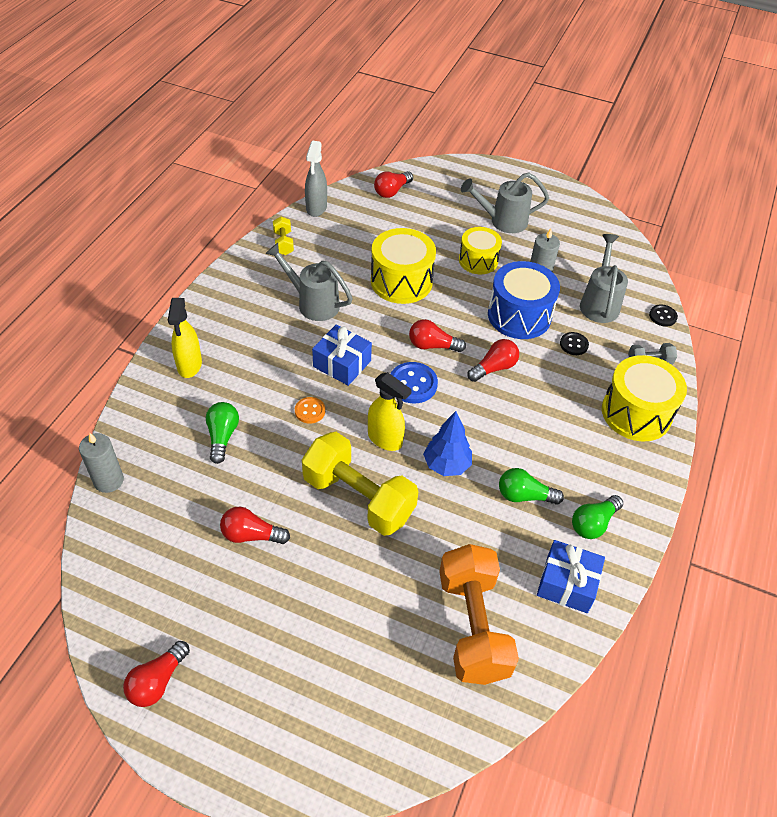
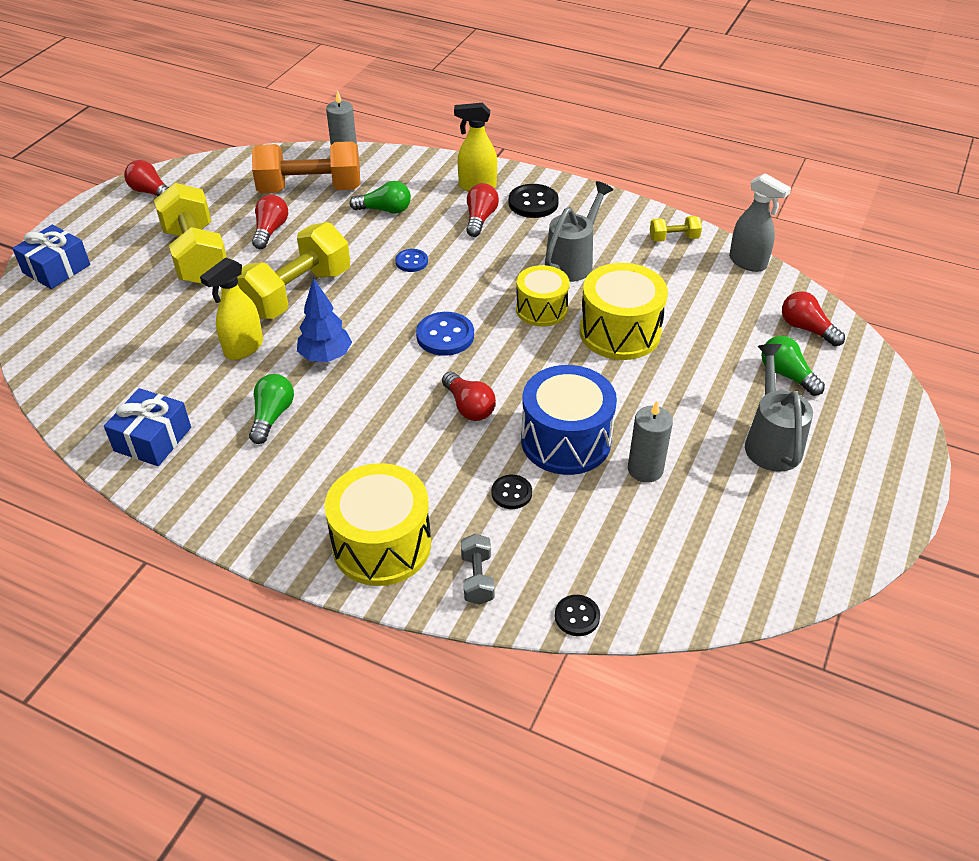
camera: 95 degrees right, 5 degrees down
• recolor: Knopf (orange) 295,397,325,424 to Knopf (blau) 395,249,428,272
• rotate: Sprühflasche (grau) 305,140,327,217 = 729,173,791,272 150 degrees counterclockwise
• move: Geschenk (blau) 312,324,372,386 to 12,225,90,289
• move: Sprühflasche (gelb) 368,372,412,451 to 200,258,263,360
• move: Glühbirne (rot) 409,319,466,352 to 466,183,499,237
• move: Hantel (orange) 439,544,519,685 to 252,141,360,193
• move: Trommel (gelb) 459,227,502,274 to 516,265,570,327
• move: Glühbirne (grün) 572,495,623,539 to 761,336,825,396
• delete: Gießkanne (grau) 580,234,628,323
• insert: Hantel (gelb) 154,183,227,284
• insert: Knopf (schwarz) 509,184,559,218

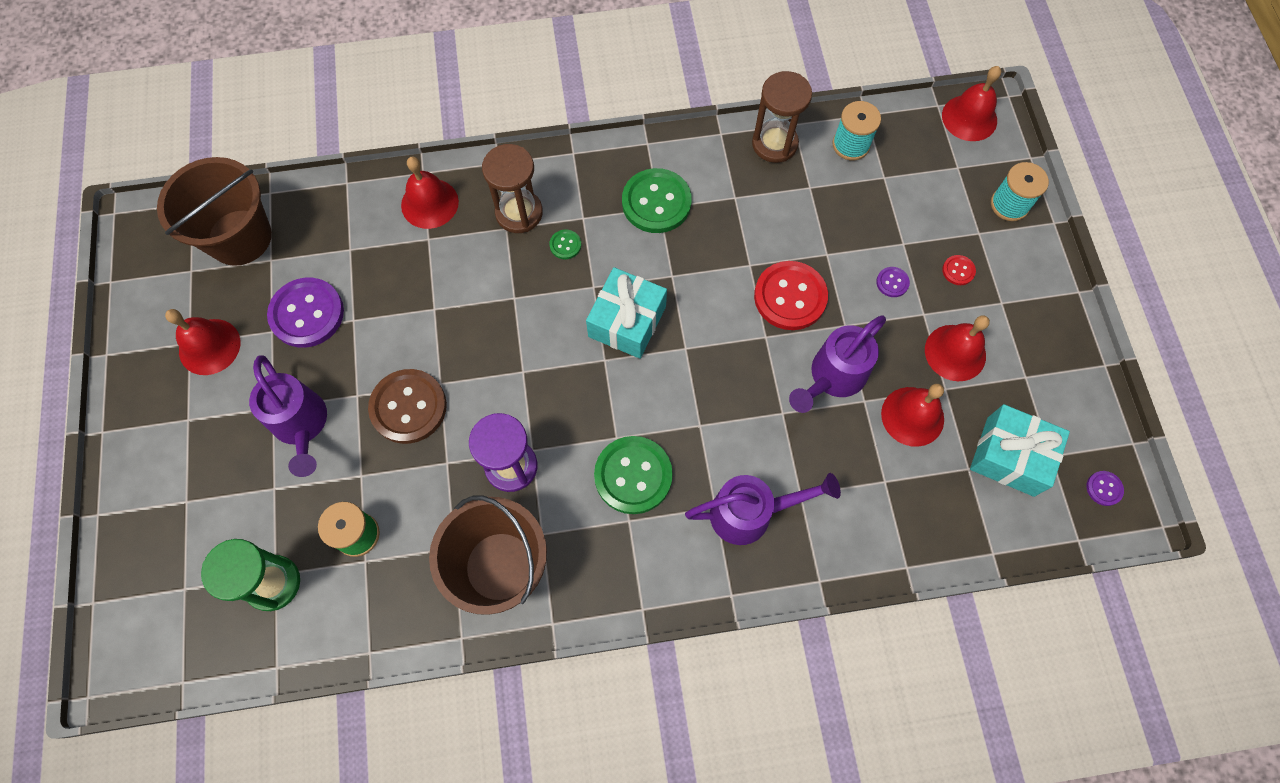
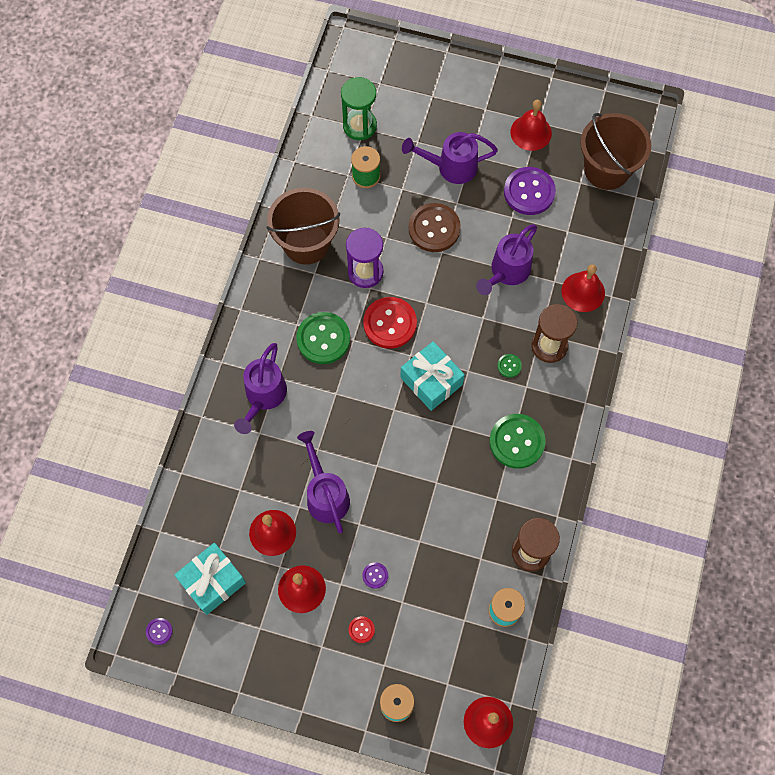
camera: 115 degrees right, 0 degrees up
• move: Knopf (rot) 754,261,828,330 to 363,297,417,349
• insert: Gießkanne (lila) 476,224,537,295

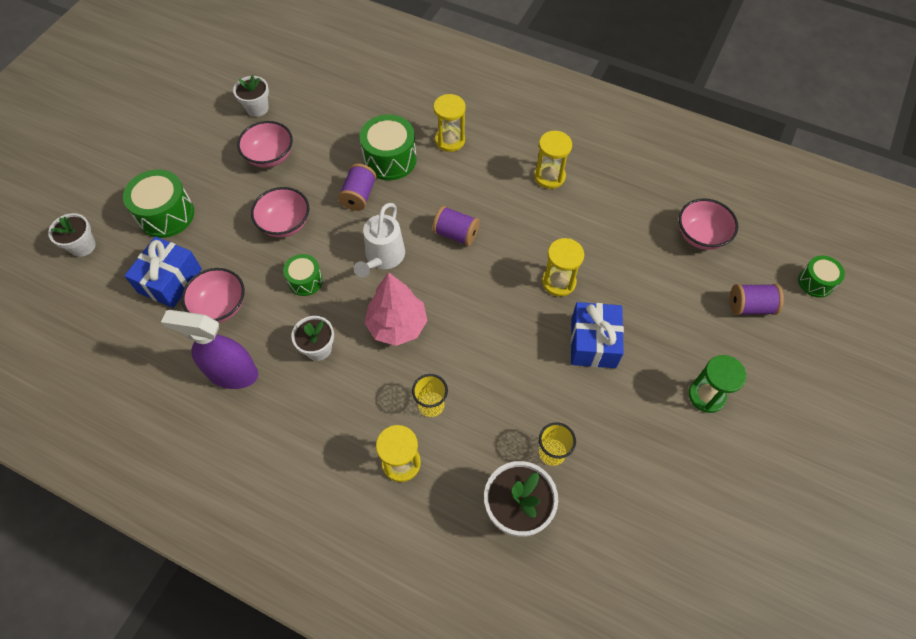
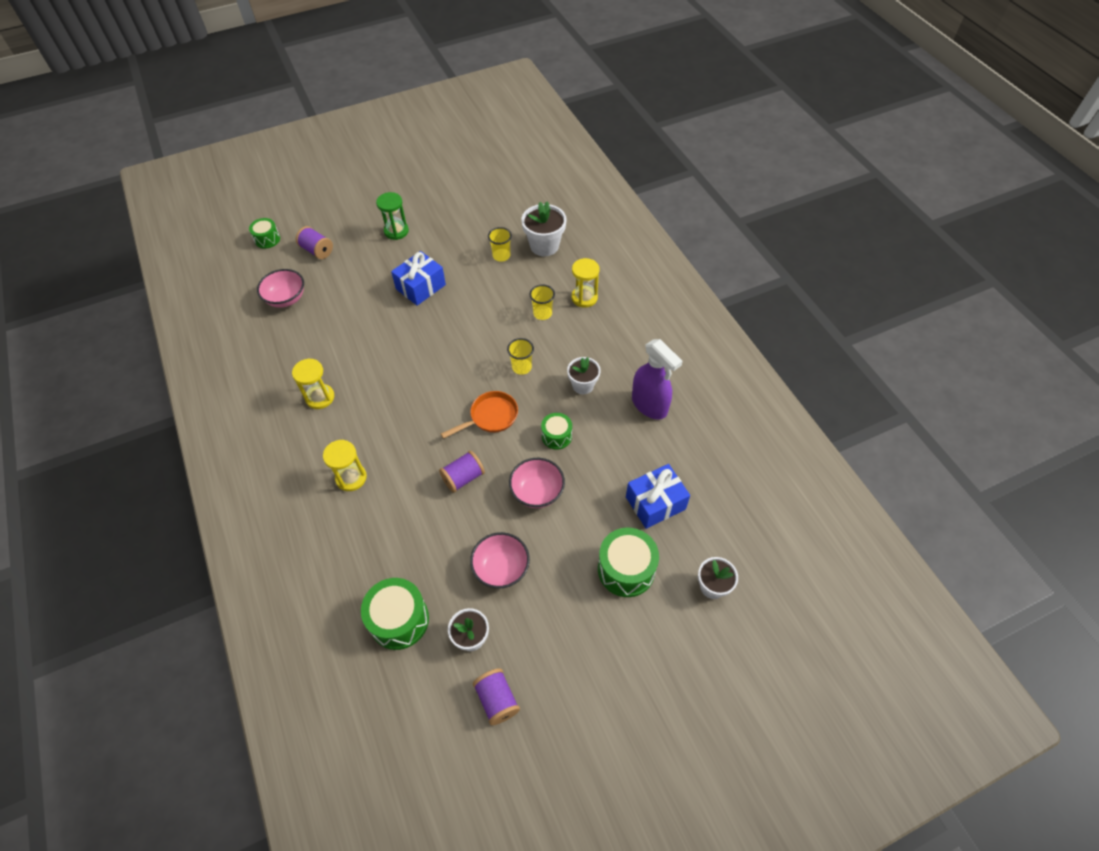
camera: 140 degrees left, 5 degrees down
• delete: Schüssel (rosa) 182,268,245,323
• replace: Gießkanne (weiß) 354,203,405,278 to Pfanne (orange) 441,391,518,439
• move: Trommel (grün) 360,114,417,180 to 361,578,429,650
• replace: Baum (rosa) 365,272,428,346 to Becher (gelb) 507,338,534,375
• move: Garnrolle (lila) 432,206,480,246 to 473,668,520,725
• delete: Sanduhr (gelb) 542,238,584,297

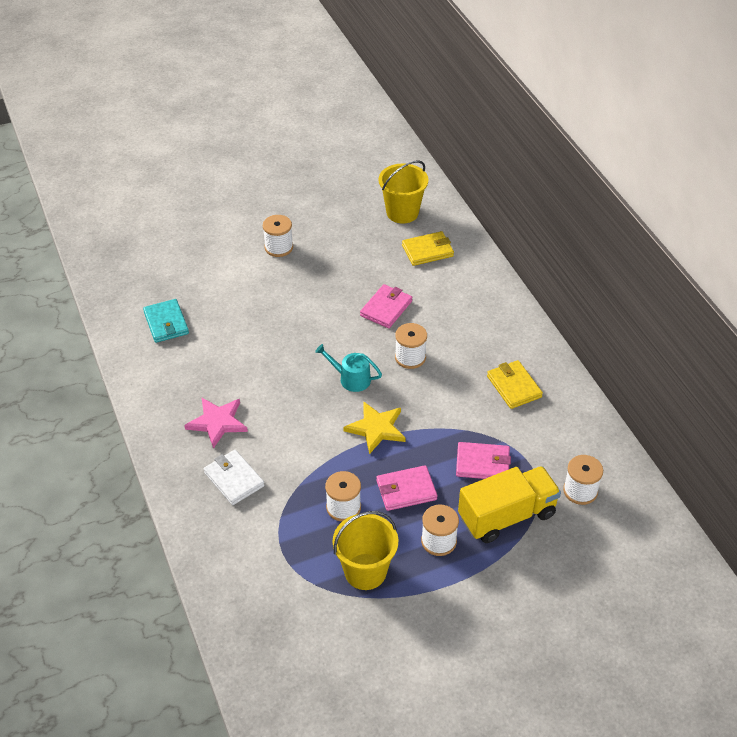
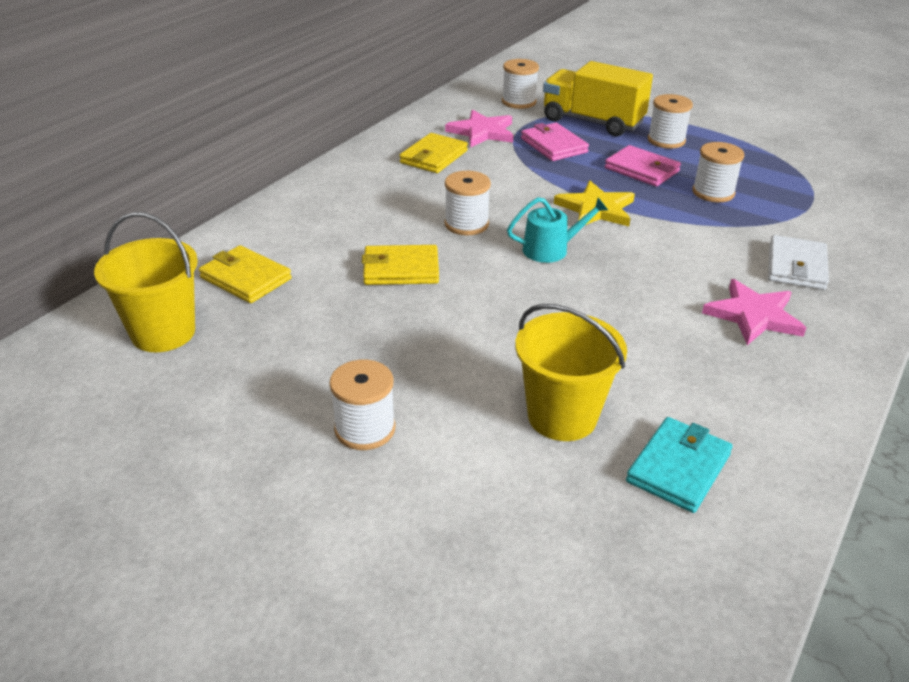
camera: 125 degrees left, 10 degrees down
• rotate: Gießkanne (türkis) 315,344,382,392 = 507,197,608,263 90 degrees counterclockwise
• move: Eimer (gelb) 333,511,398,590 to 515,304,627,441
• recolor: Geldbörse (rosa) 360,284,412,328 to Geldbörse (gelb) 362,245,439,285
• insert: Stern (rosa) 445,110,514,147

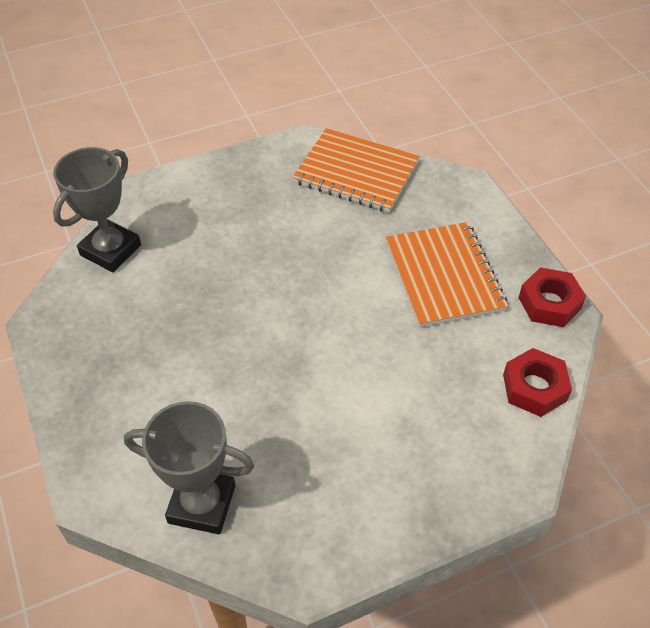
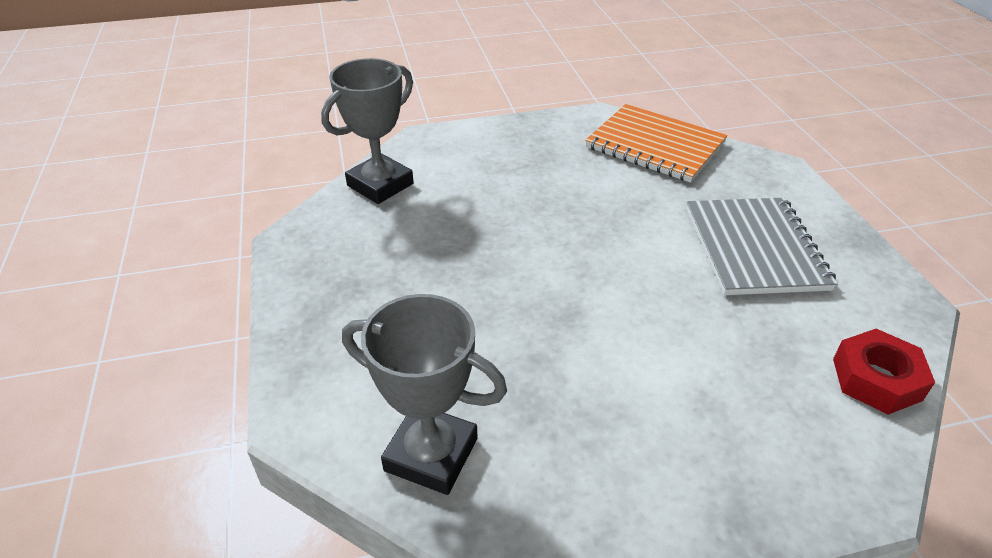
camera: 10 degrees right, 10 degrees down
• recolor: Notizbuch (orange) 386,222,508,328 to Notizbuch (grau) 686,198,838,295
• delete: Sechskantmutter (rot) 518,267,586,327

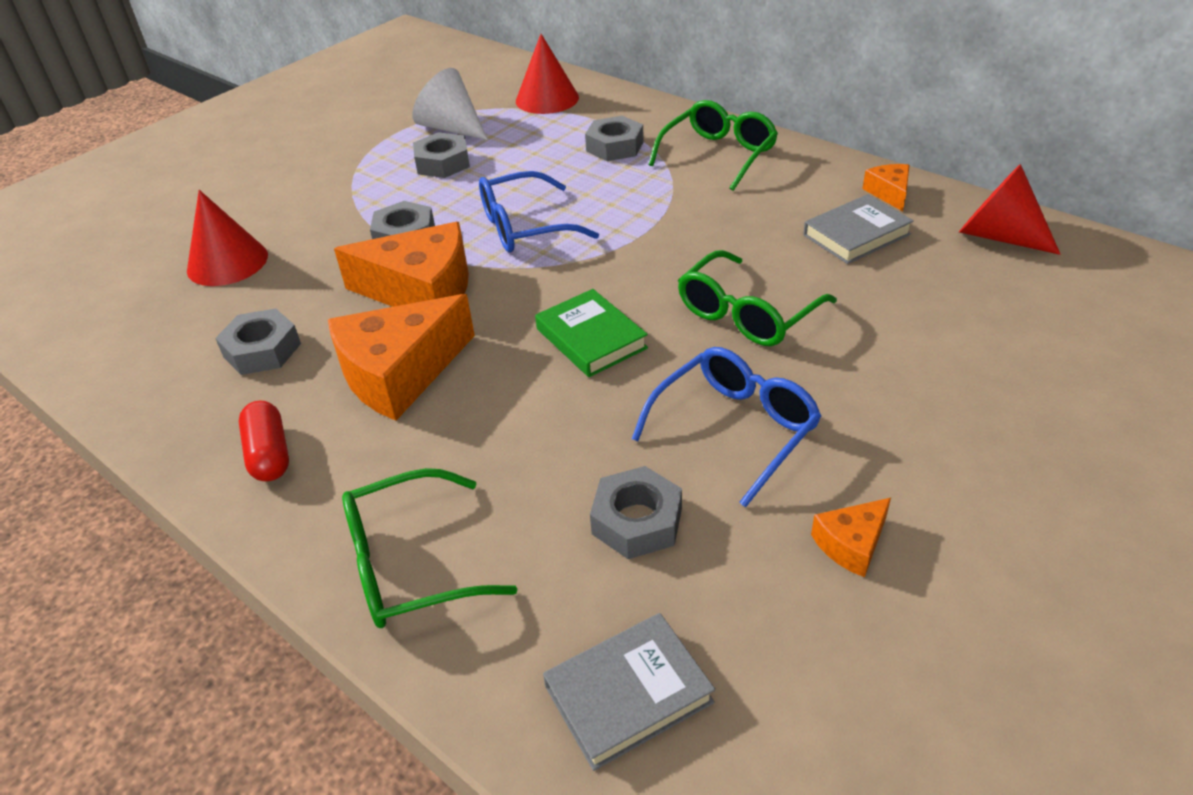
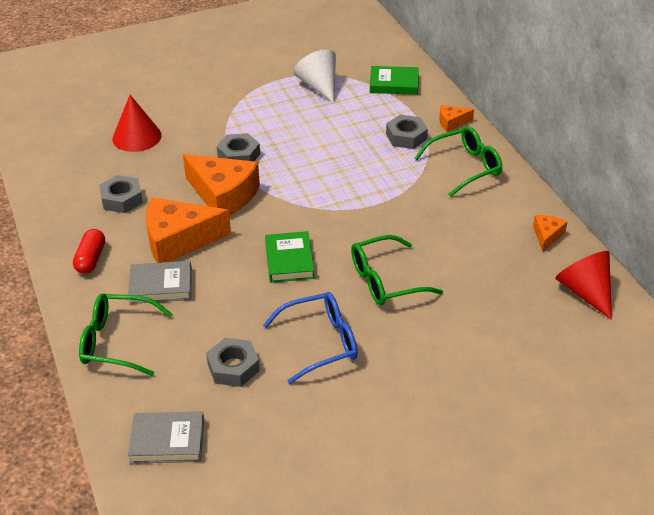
camera: 25 degrees right, 0 degrees up
• delete: Sechskantmutter (grau) 413,132,470,178
• delete: Brille (blau) 479,171,599,252
• replace: Kegel (rot) 516,34,579,114 to Buch (grün) 370,66,419,95
• move: Buch (grau) 803,194,914,264 to 128,261,192,304
• move: Käse (orange) 811,498,891,577 to 439,105,474,132

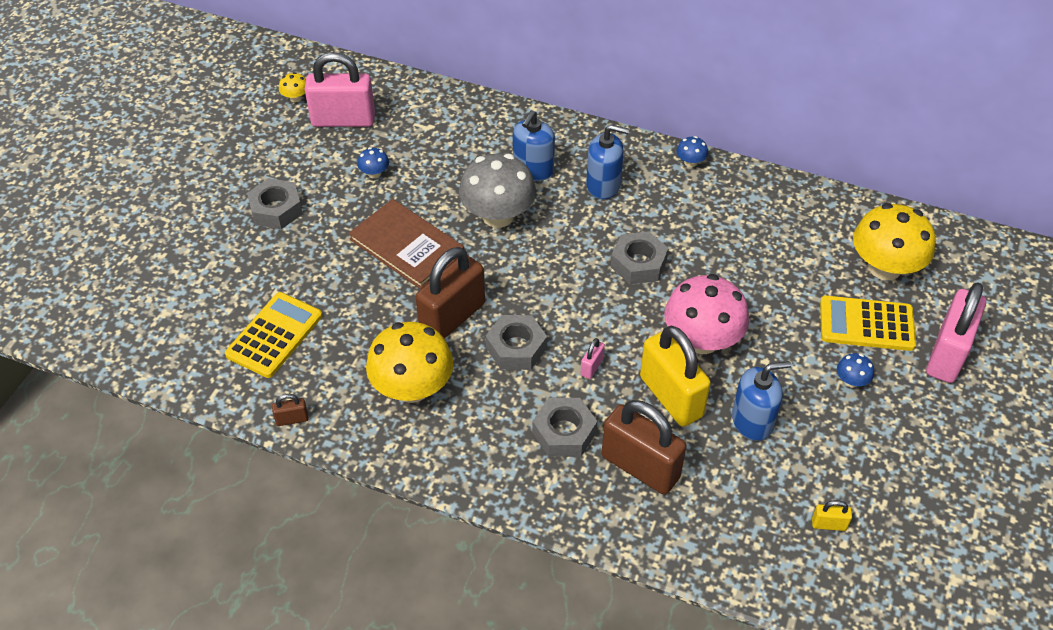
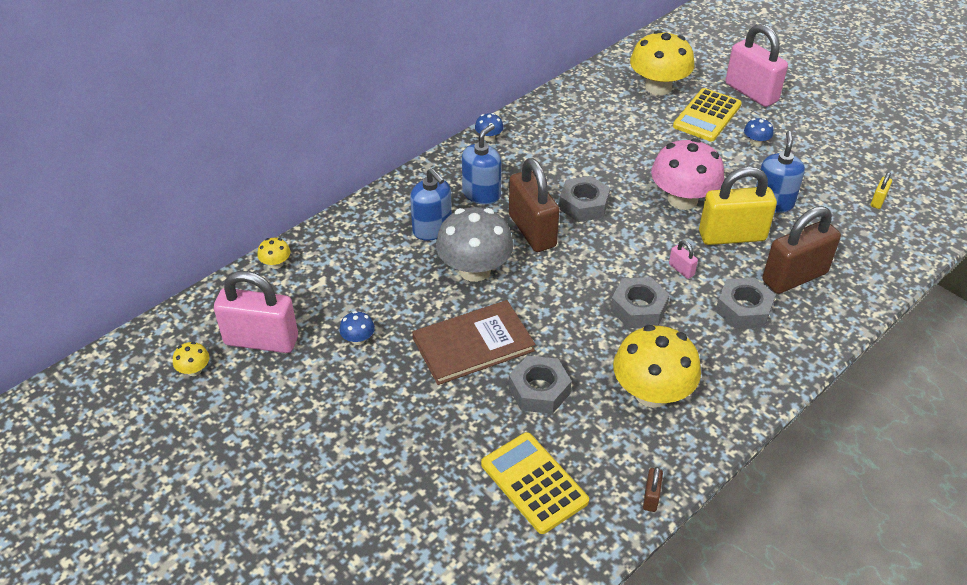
camera: 65 degrees left, 5 degrees down
• move: Sechskantmutter (grau) 247,178,303,229 to 509,356,572,414
• rotate: Vorhängeschloss (rosa) 305,52,375,127 = 214,271,298,353 75 degrees clockwise
• move: Vorhängeschloss (braun) 416,247,485,339 to 509,158,560,252
• insert: Pilz (gelb) 257,238,290,269

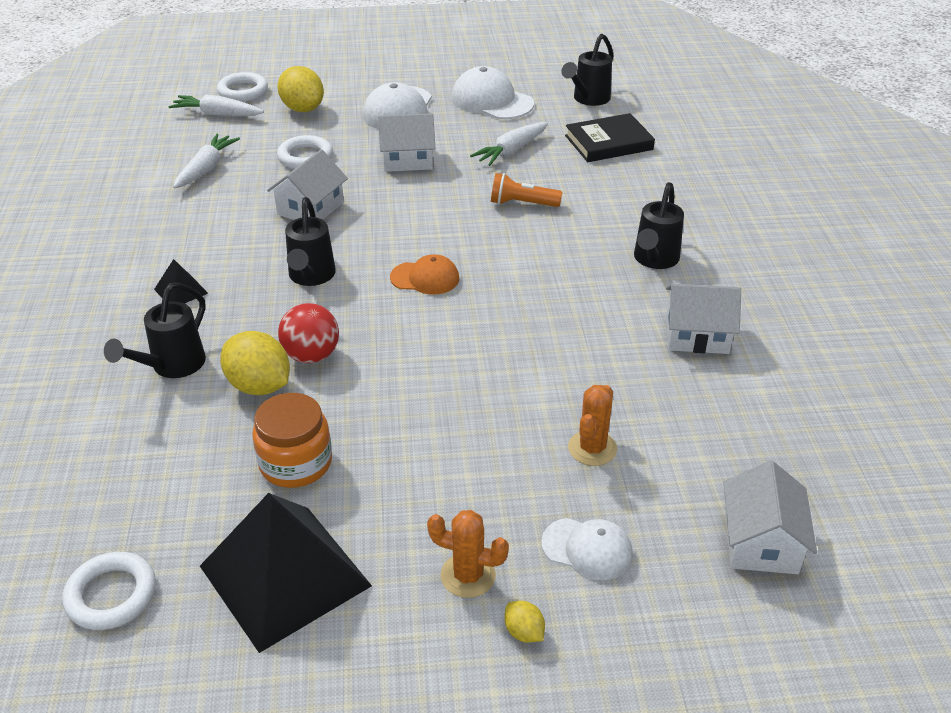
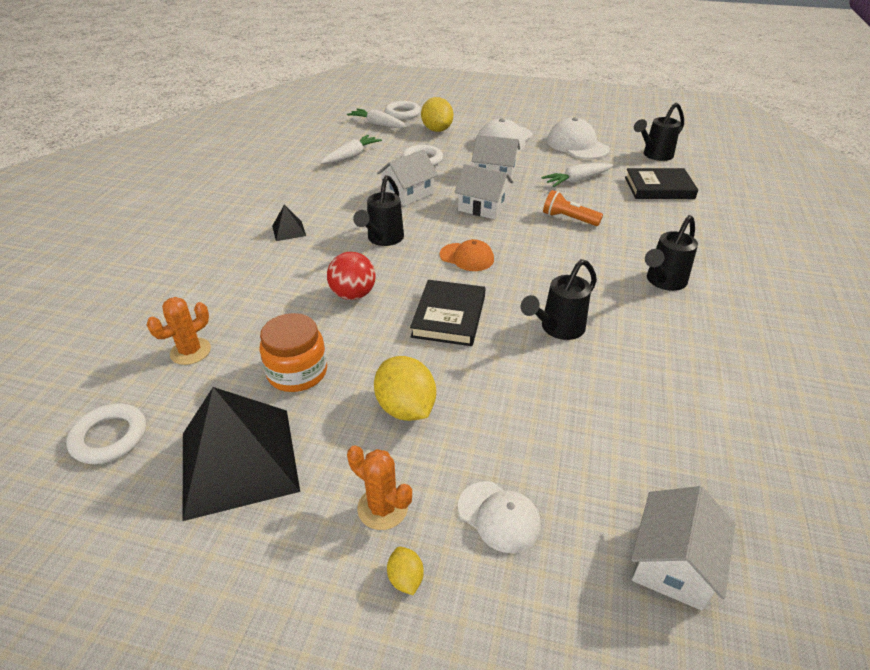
camera: 20 degrees right, 0 degrees up
• move: Gießkanne (schwarz) 104,283,206,378 to 521,259,597,340
• move: Zitrone (gelb) 220,331,290,395 to 374,356,436,421
• move: Kaktus (orange) 568,385,617,466 to 147,297,211,365
• move: Haus (weiß) 666,284,741,354 to 455,164,513,219
• insert: Buch (schwarz) 410,280,485,346

